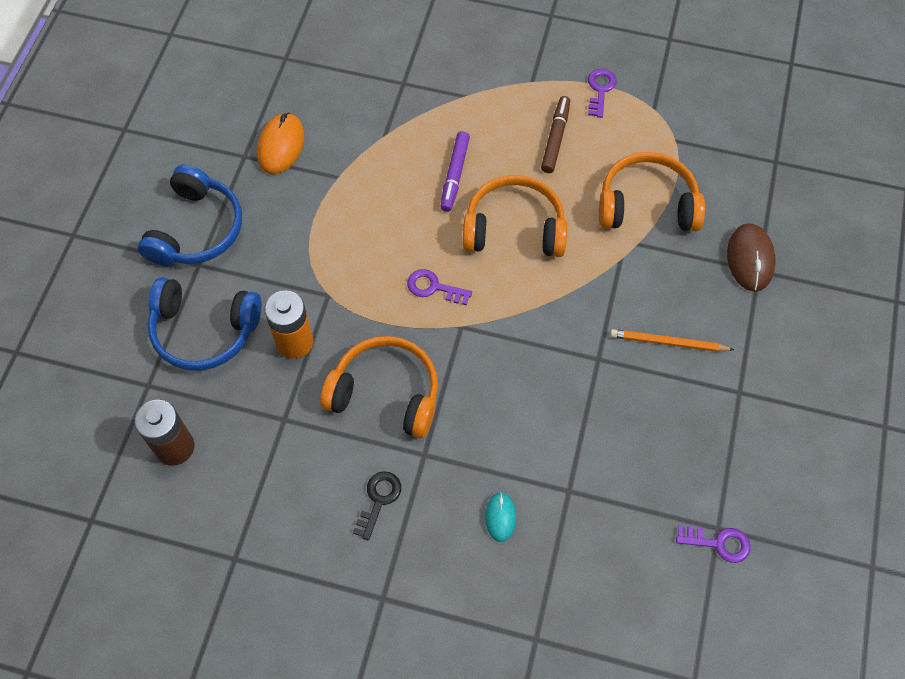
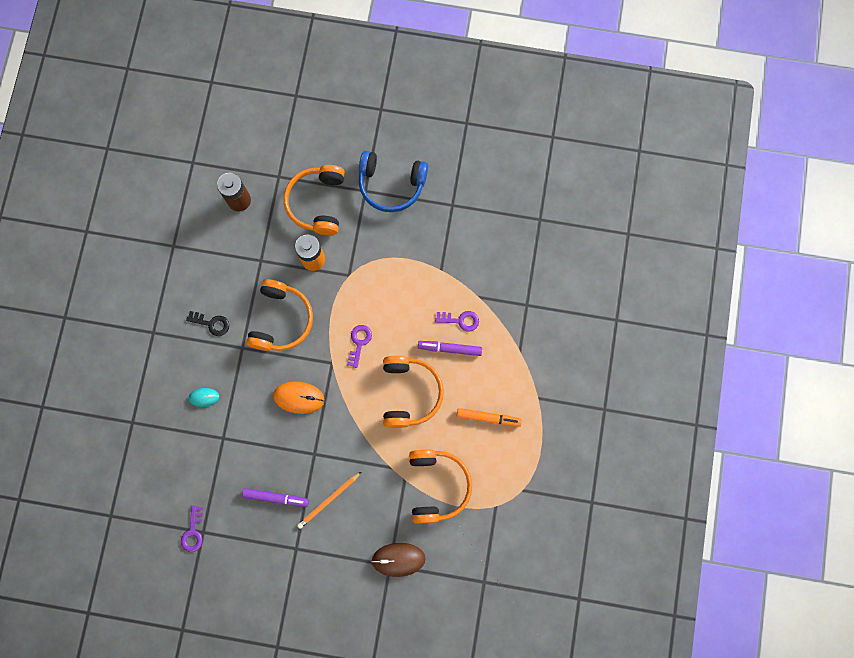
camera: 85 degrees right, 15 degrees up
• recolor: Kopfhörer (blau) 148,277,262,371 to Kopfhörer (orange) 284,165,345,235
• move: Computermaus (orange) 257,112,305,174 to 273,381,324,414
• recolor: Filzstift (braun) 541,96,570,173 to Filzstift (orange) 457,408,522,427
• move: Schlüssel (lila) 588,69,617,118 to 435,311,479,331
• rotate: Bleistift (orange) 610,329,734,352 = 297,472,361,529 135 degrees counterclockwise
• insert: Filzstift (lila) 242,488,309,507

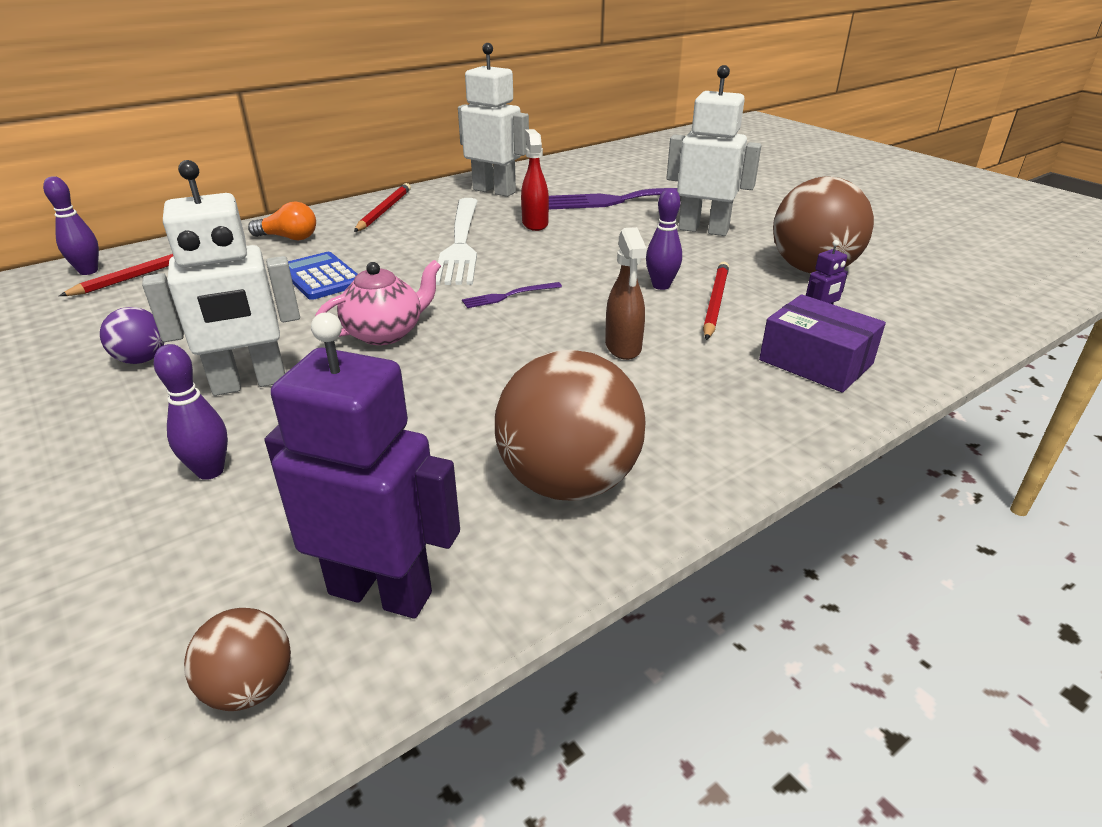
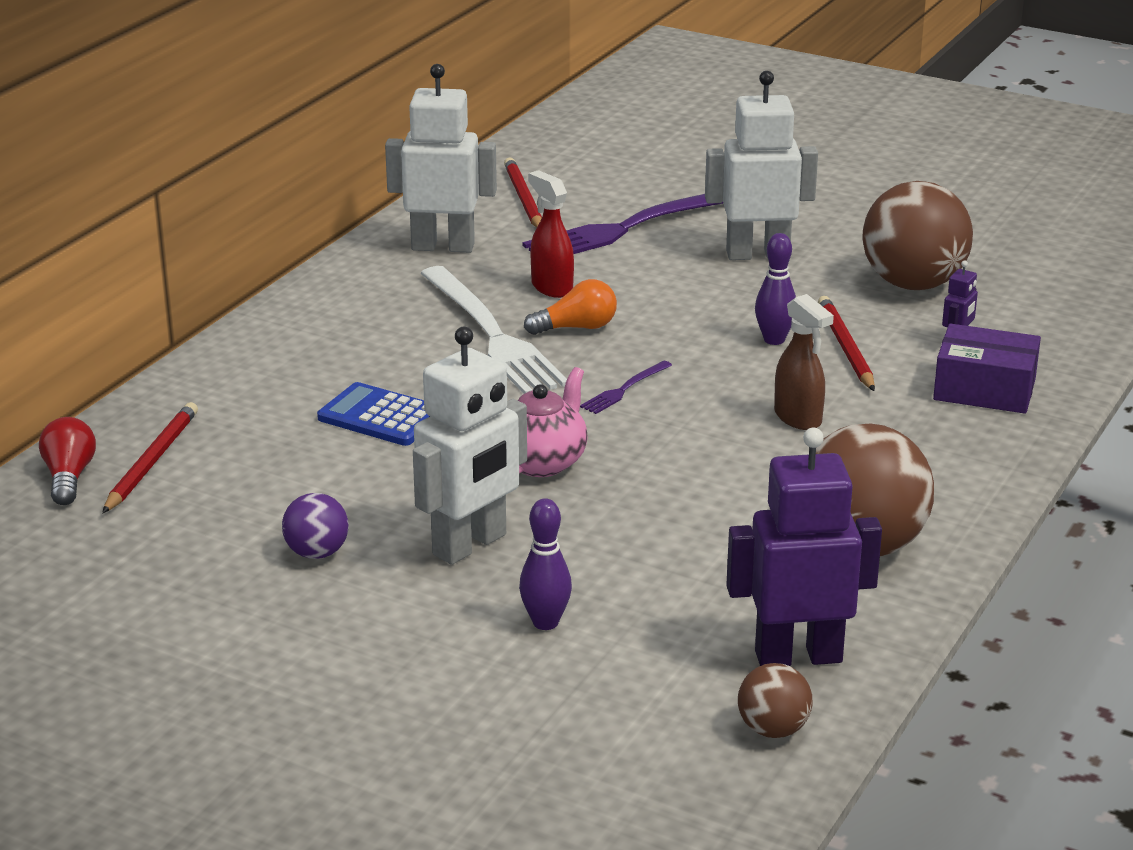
camera: 25 degrees left, 5 degrees down
• replace: Bowlingkegel (lila) 43,176,99,275 to Glühbirne (rot) 39,417,96,505
• move: Glühbirne (orange) 248,202,316,240 to 524,279,617,335
• move: Bleistift (rot) 354,183,411,232 to 504,157,542,228

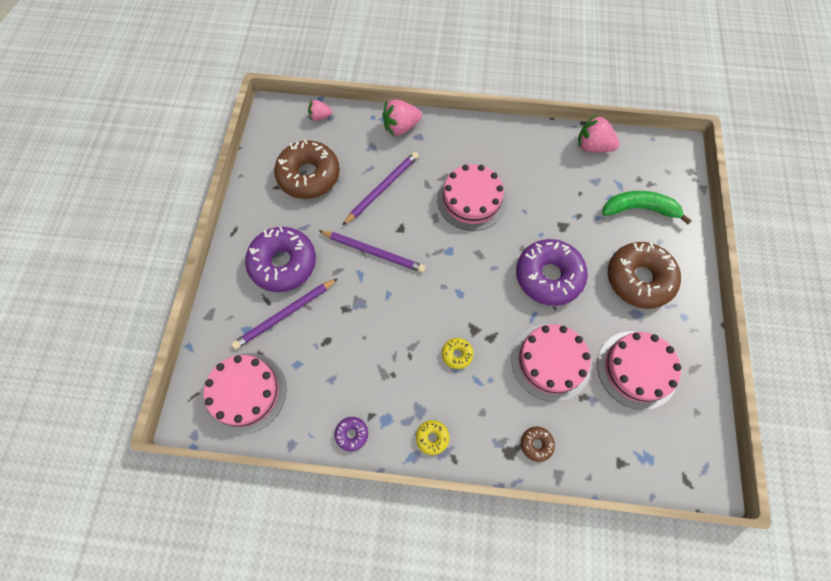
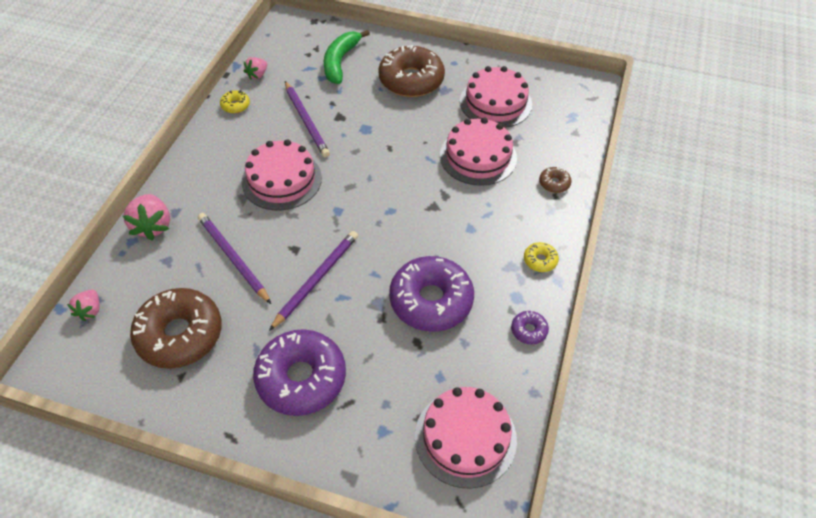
camera: 80 degrees left, 15 degrees down
• move: Bleistift (lila) 232,278,338,349 to 285,81,330,157
• move: Donut (gelb) 442,338,473,369 to 220,90,250,113
• move: Donut (lila) 516,239,588,306 to 389,256,474,332
• resize: Erdbeere (rosa) 578,115,619,152 = 244,57,267,80 x0.61

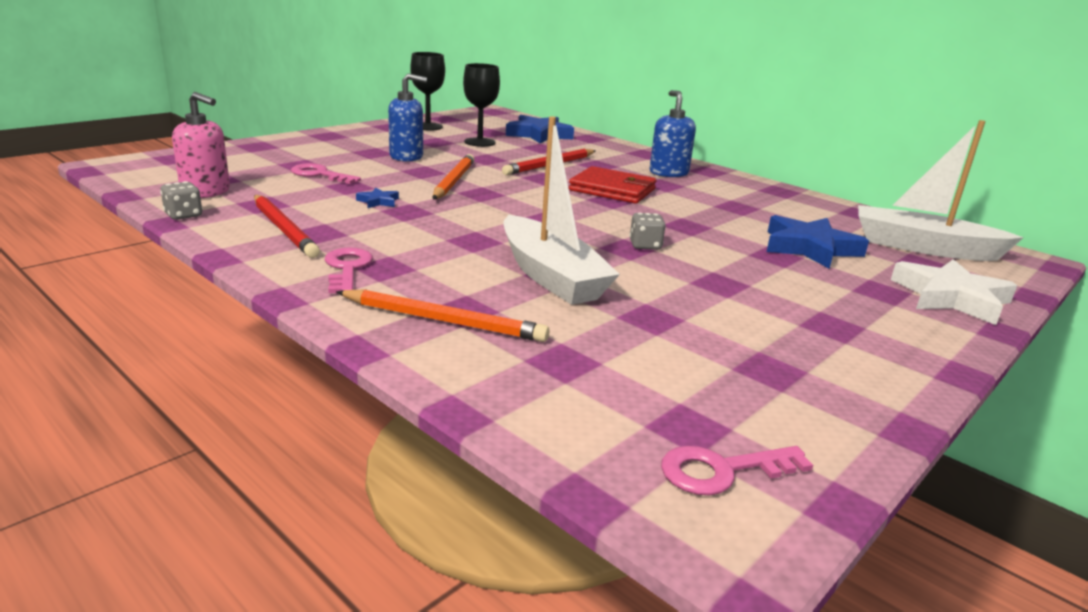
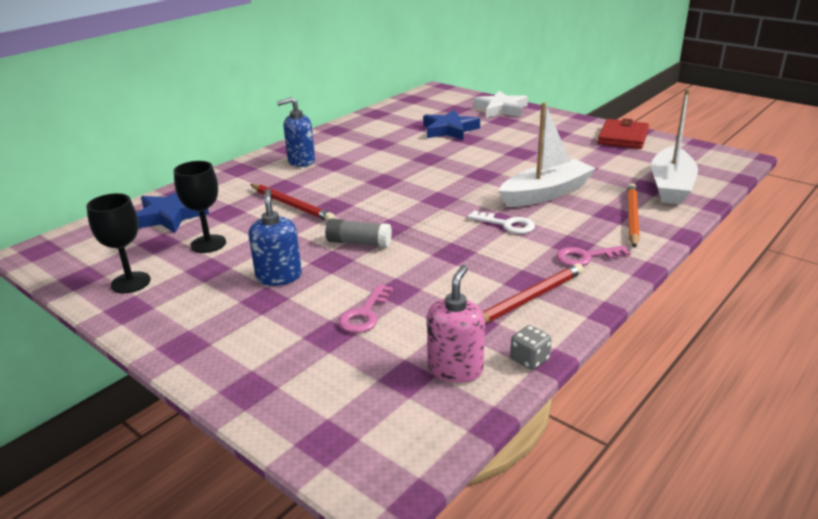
camera: 90 degrees left, 5 degrees up
• delete: Stern (blau) 356,188,399,208
• replace: Bleistift (orange) 432,154,474,199 to Klebestift (grau) 325,218,392,247
• move: Geldbörse (rot) 569,166,656,204 to 598,118,649,149
• delete: Spielwürfel (grau) 629,213,666,250
• delete: Schlüssel (rosa) 661,446,813,495
• move: Boot (weiß) 858,120,1024,261 to 651,89,698,204
• insert: Schlüssel (weiß) 468,210,535,234

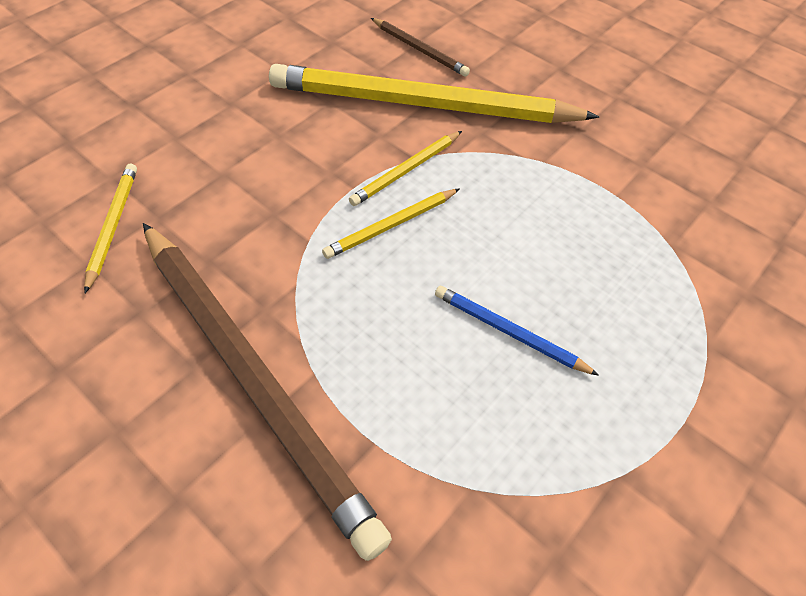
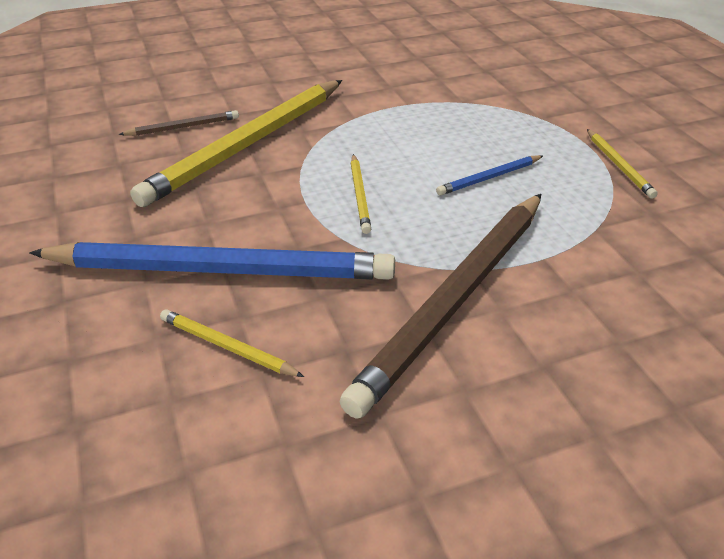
camera: 60 degrees left, 15 degrees down
• rotate: Bleistift (braun) 143,223,392,561 = 339,194,541,419 135 degrees clockwise
• move: Bleistift (gelb) 349,131,462,206 to 587,129,658,199
• insert: Bleistift (blau) 29,242,395,280

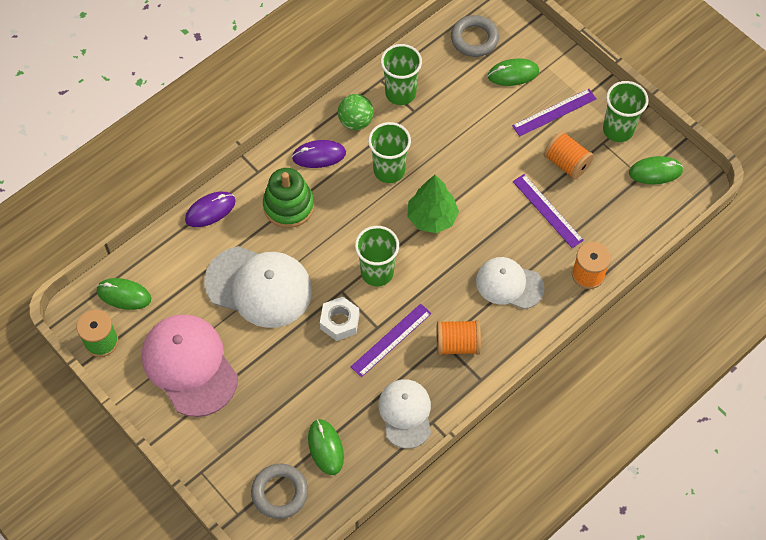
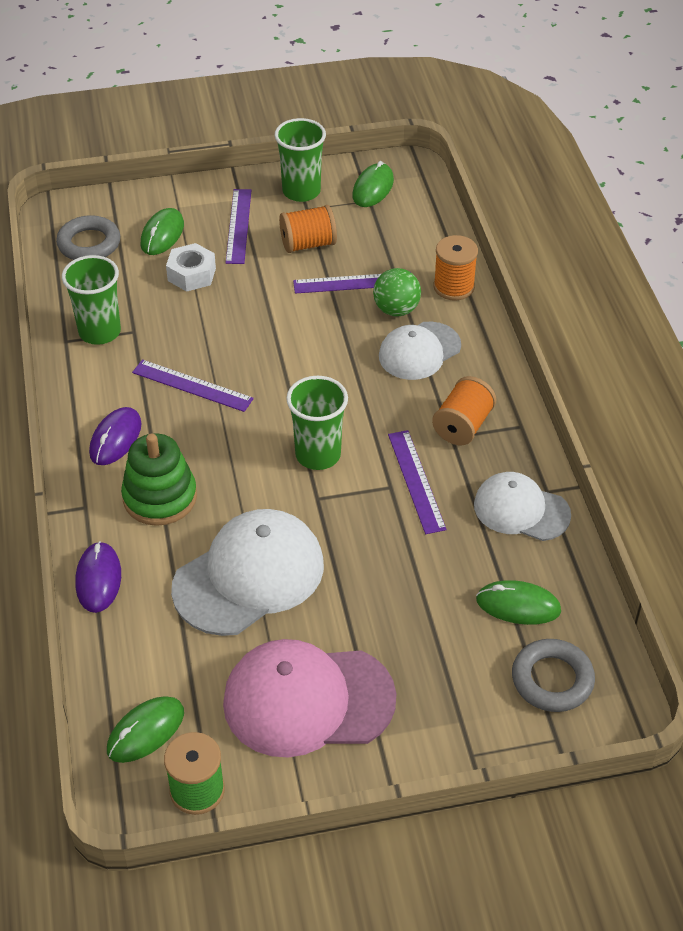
camera: 60 degrees left, 15 degrees down
• move: Sechskantmutter (weiß) 320,297,359,341 to 166,243,216,292
• move: Ball (grün) 338,94,374,130 to 373,268,421,317
• replace: Becher (grün) 368,122,411,183 to Lineal (lila) 132,359,254,412
• delete: Baum (grün) 407,175,459,233

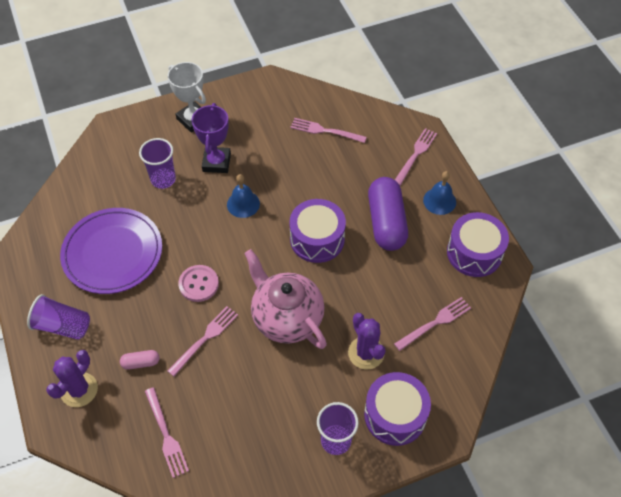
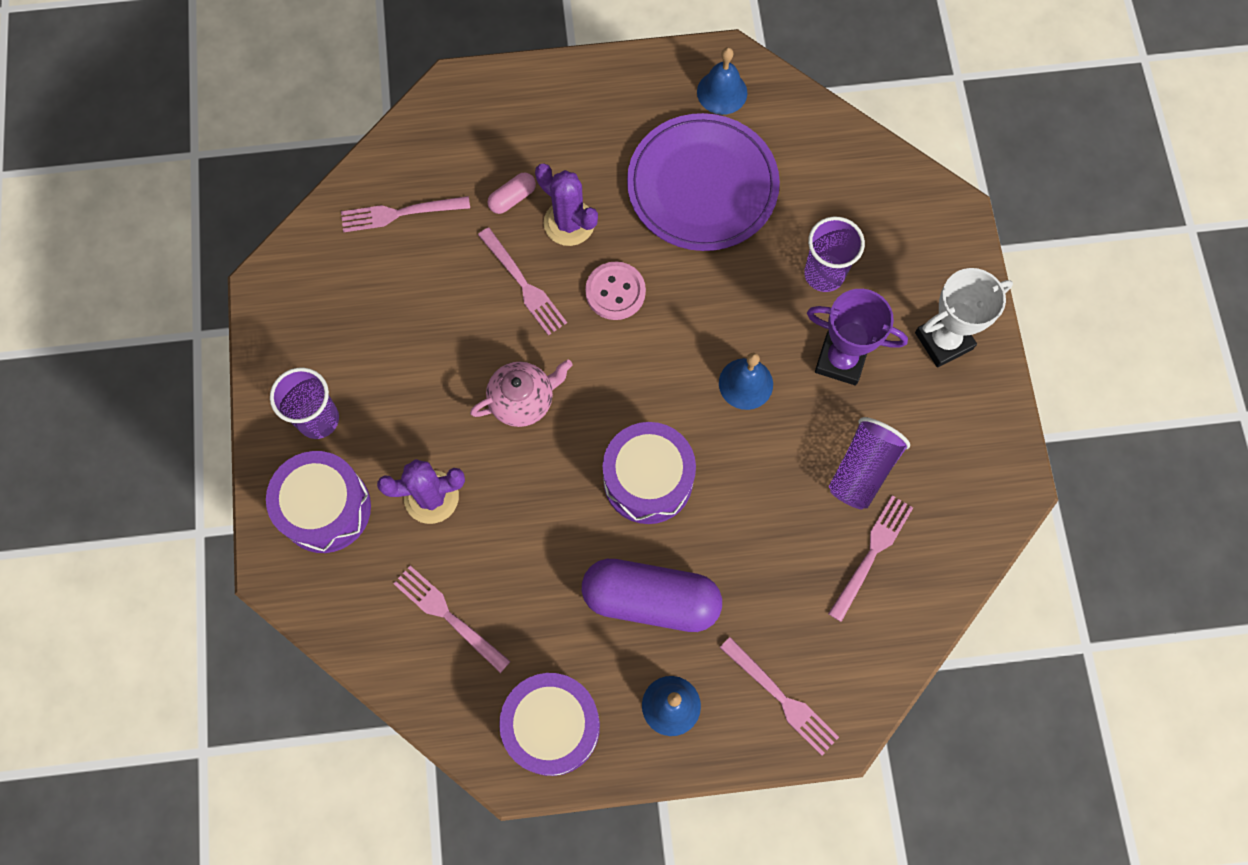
camera: 105 degrees right, 15 degrees up
• move: Becher (lila) 27,294,90,340 to 829,417,910,509
• move: Kaktus (lila) 46,350,98,407 to 535,163,598,246
• rotate: Kapsel (rosa) 120,350,160,370 = 488,172,536,214 45 degrees clockwise
• resize: Teekanne (rosa) 244,249,327,349 = 470,360,572,427 x0.60
• rotate: Gabel (rosa) 394,297,471,351 = 393,566,511,673 150 degrees clockwise
• insert: Glocke (blau) 697,47,747,115

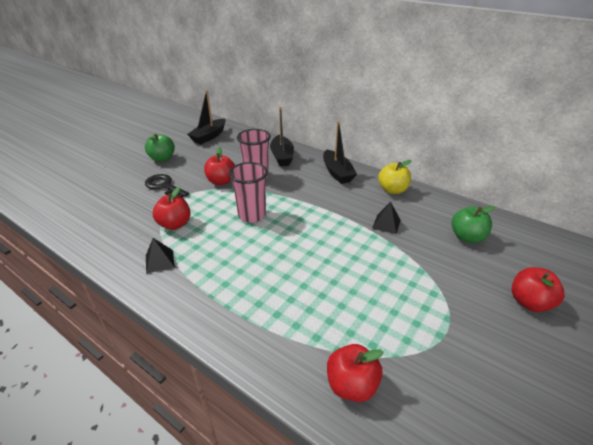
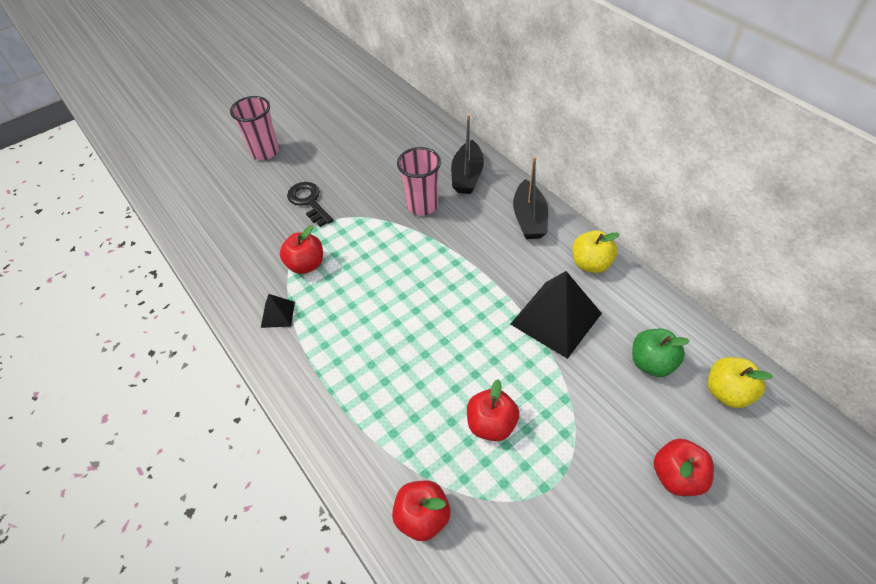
camera: 20 degrees right, 15 degrees up
• delete: Apfel (grün) 145,133,175,162
• delete: Boot (schwarz) 187,90,226,144
• move: Apfel (rot) 204,147,235,185 to 467,379,519,441
• move: Becher (rosa) 229,162,268,223 to 230,96,279,160
• resize: Pyramide (schwarz) 372,202,401,234 = 510,271,602,359 x2.12
• insert: Apfel (gelb) 708,357,773,408

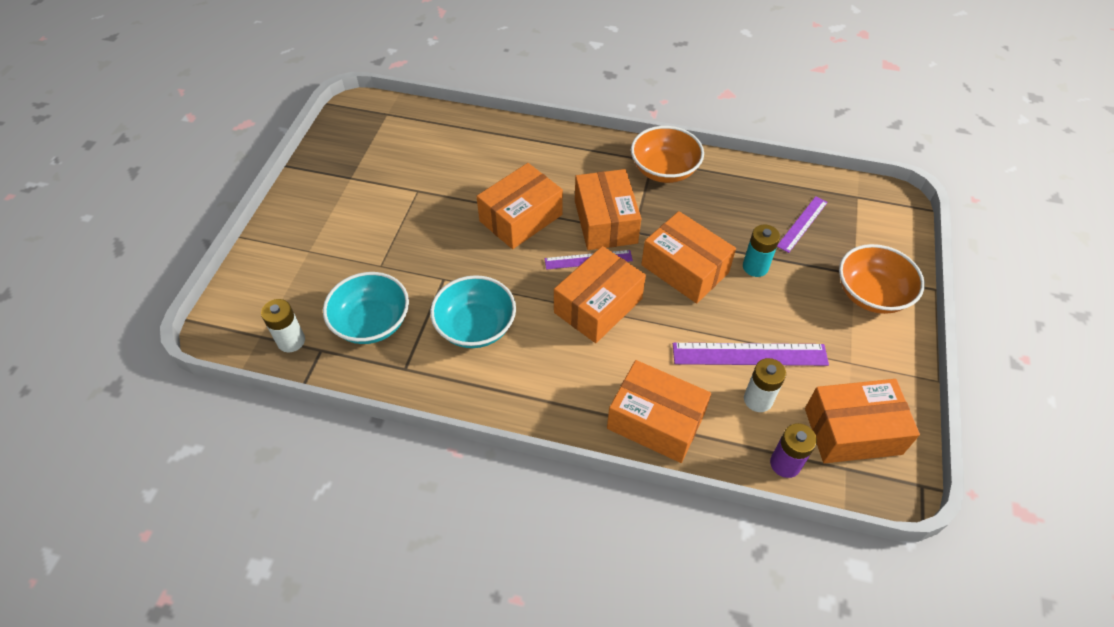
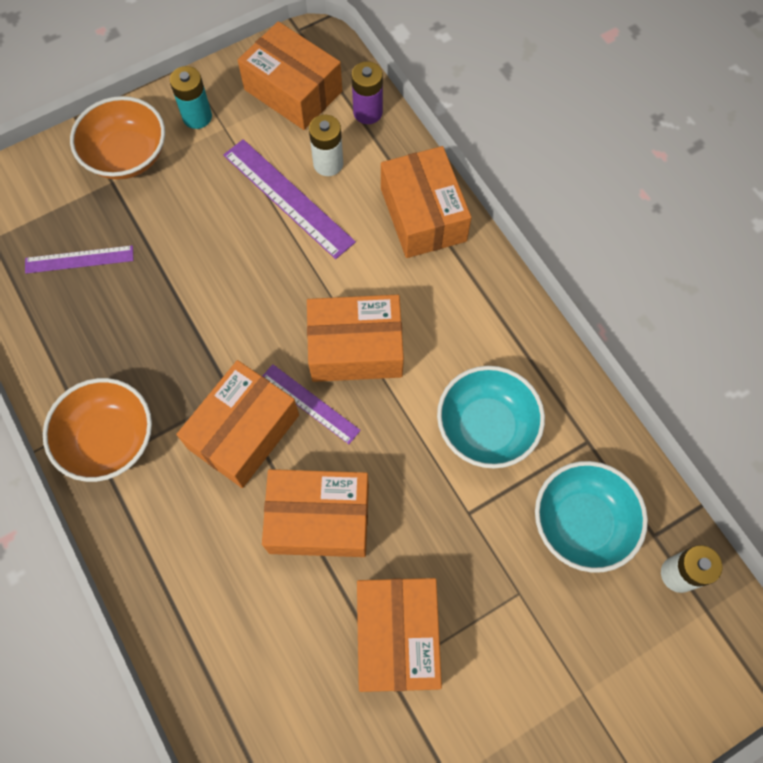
camera: 135 degrees left, 15 degrees up
• move: Schachtel (orange) 641,211,736,303 to 357,578,442,692
• move: Batterie (türkis) 743,224,780,277 to 170,66,212,129

